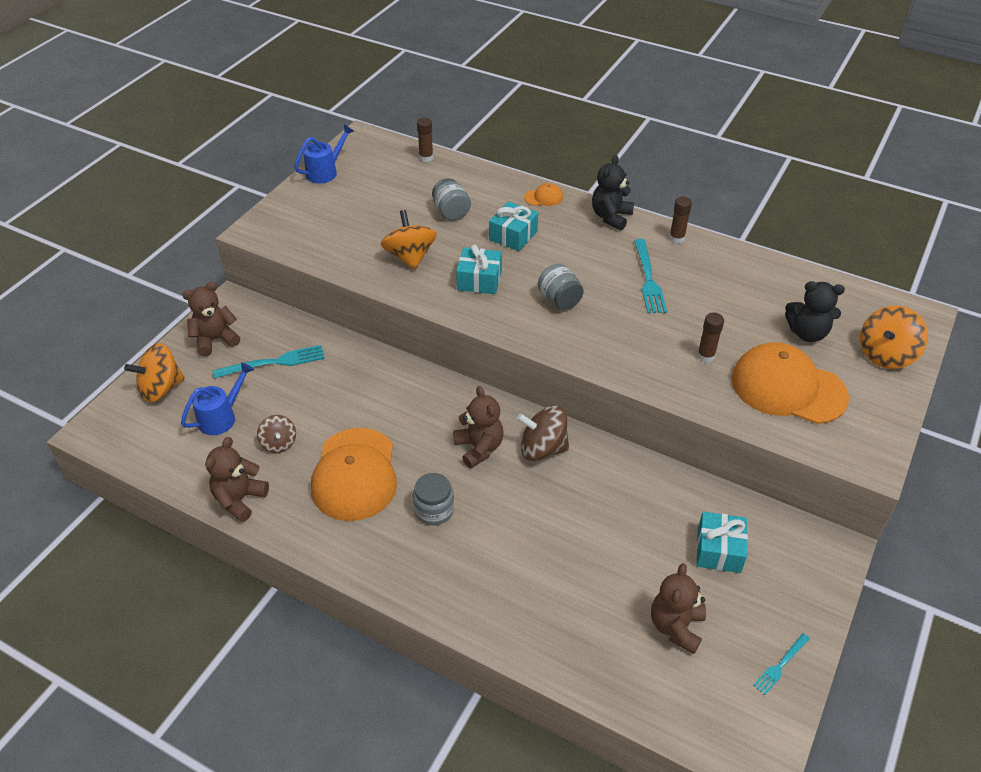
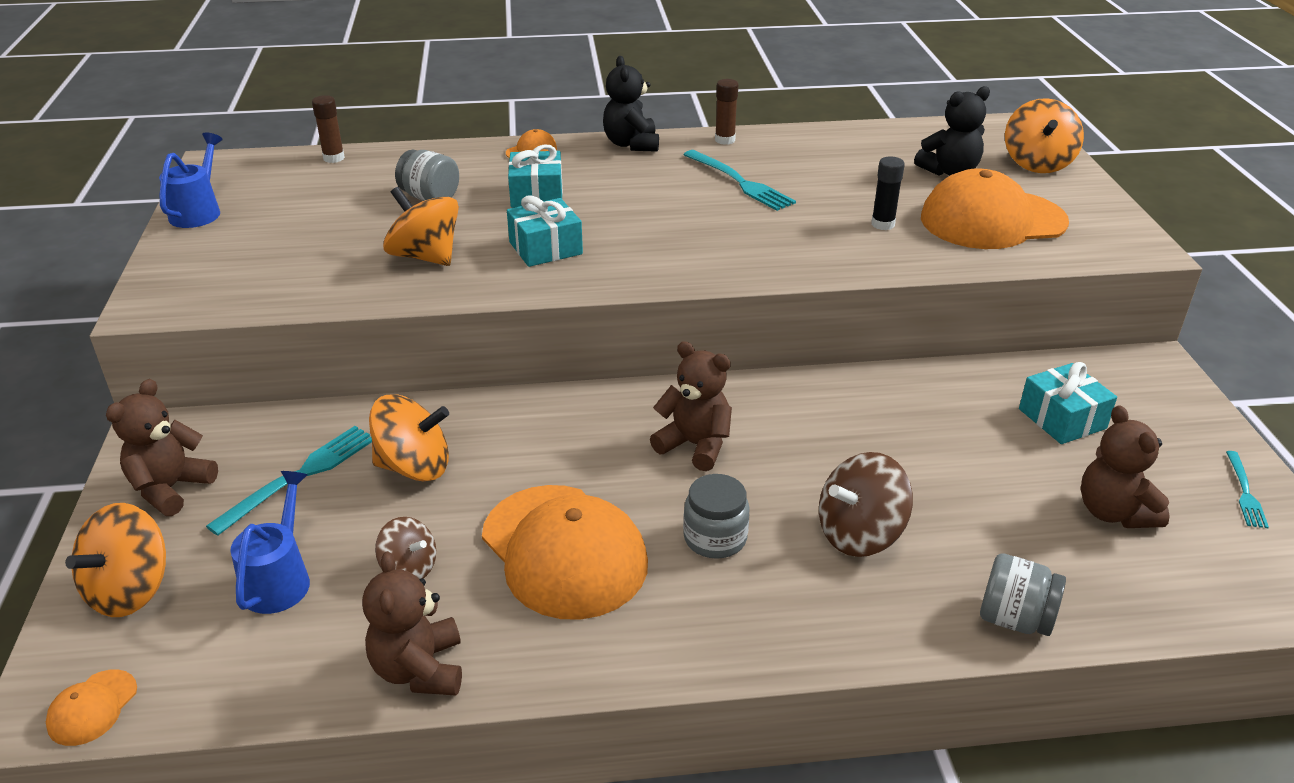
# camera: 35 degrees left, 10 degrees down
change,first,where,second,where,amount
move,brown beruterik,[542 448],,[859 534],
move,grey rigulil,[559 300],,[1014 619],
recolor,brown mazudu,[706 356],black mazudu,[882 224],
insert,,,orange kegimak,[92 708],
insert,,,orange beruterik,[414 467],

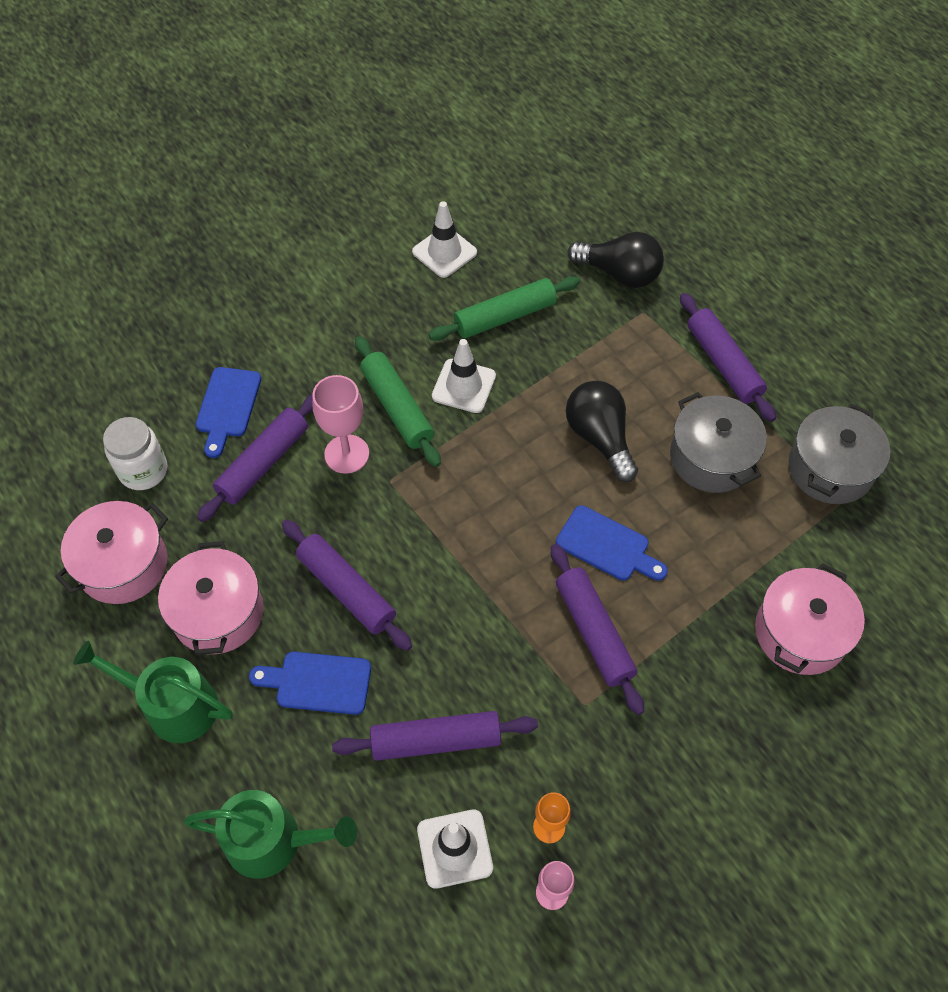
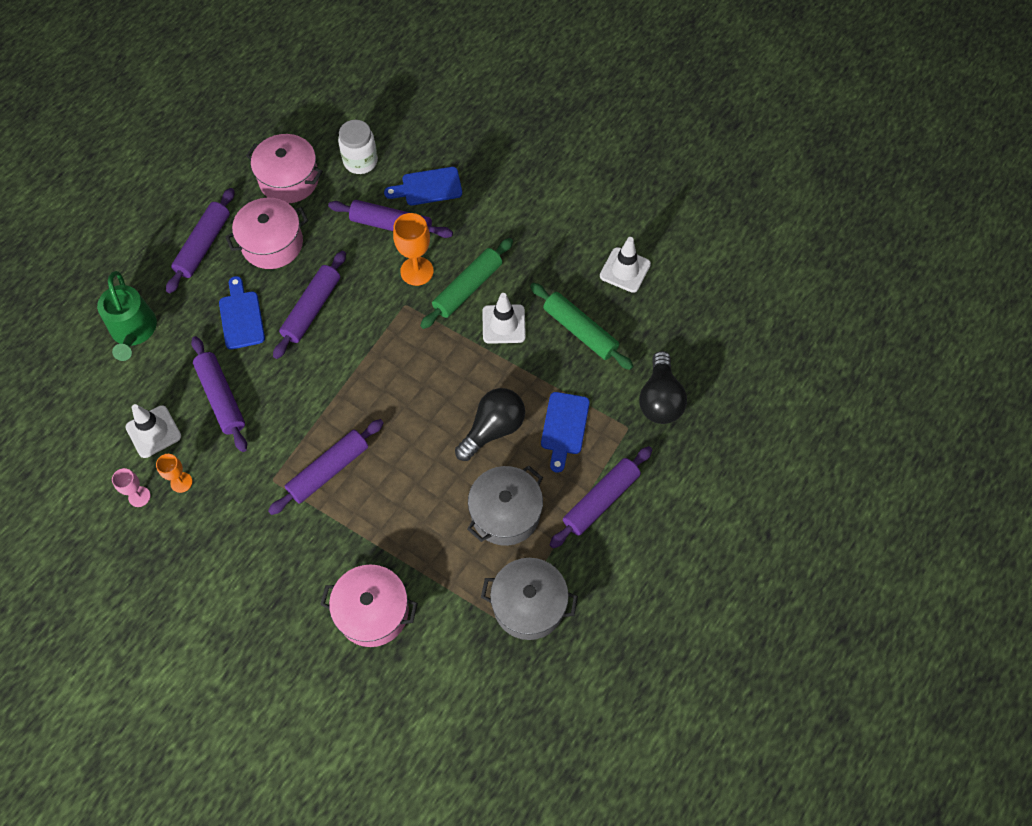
# camera: 70 degrees right, 5 degrees up
change,first,where,second,where,amount
replace,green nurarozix,[173 705],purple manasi,[203 245],
recolor,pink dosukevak,[346 454],orange dosukevak,[417 271],
move,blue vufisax,[607 546],,[564 427],

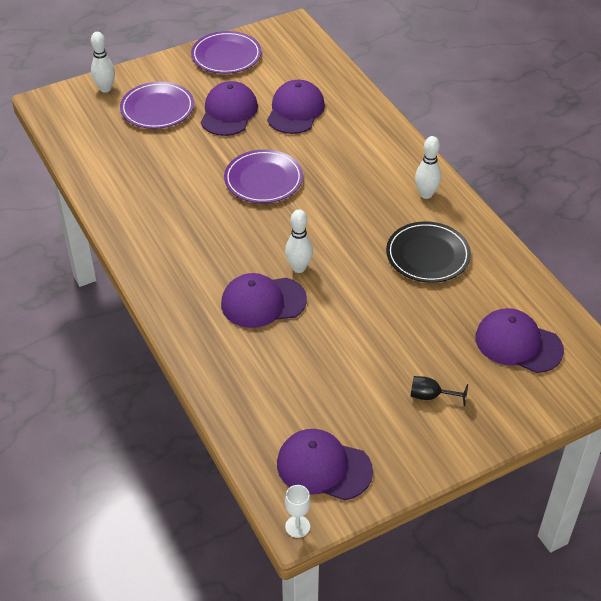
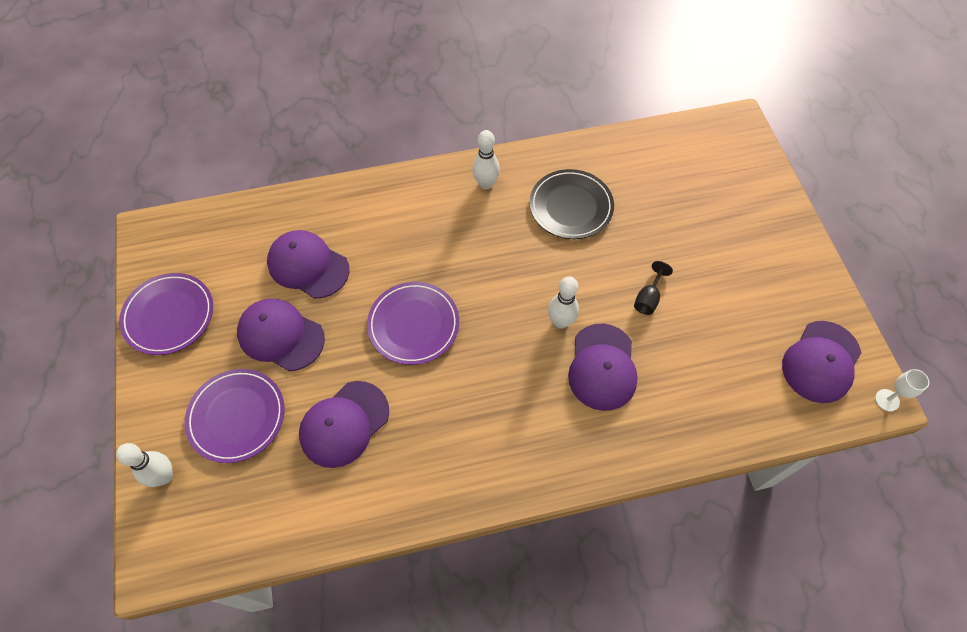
# camera: 75 degrees left, 15 degrees up
change,first,where,second,where,amount
move,black dosukevak,[431 396],,[648 298],
move,purple kegimak,[518 344],,[344 424],

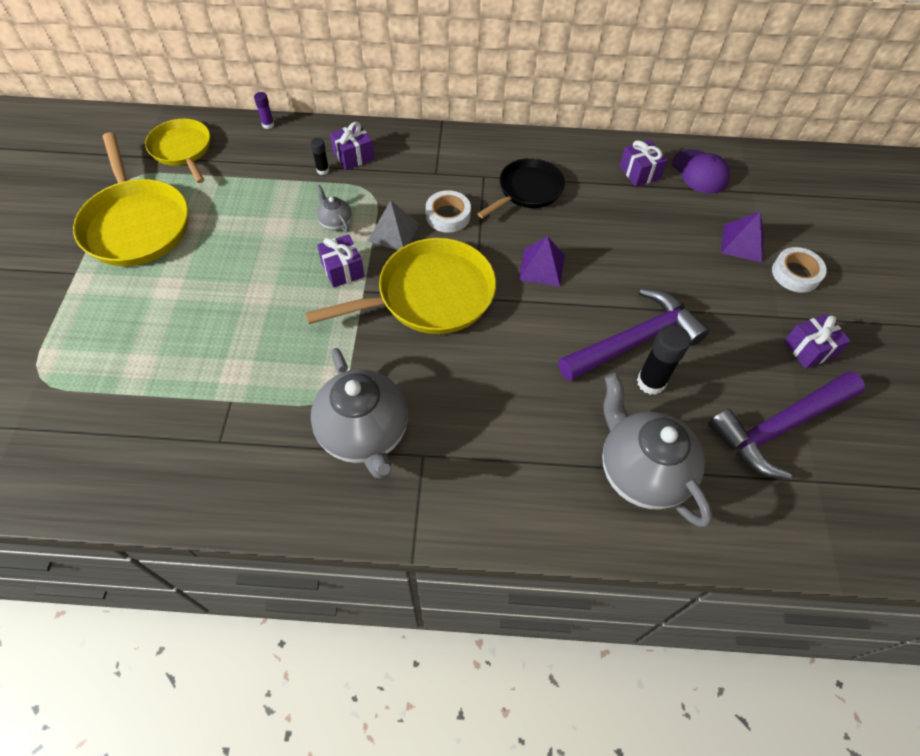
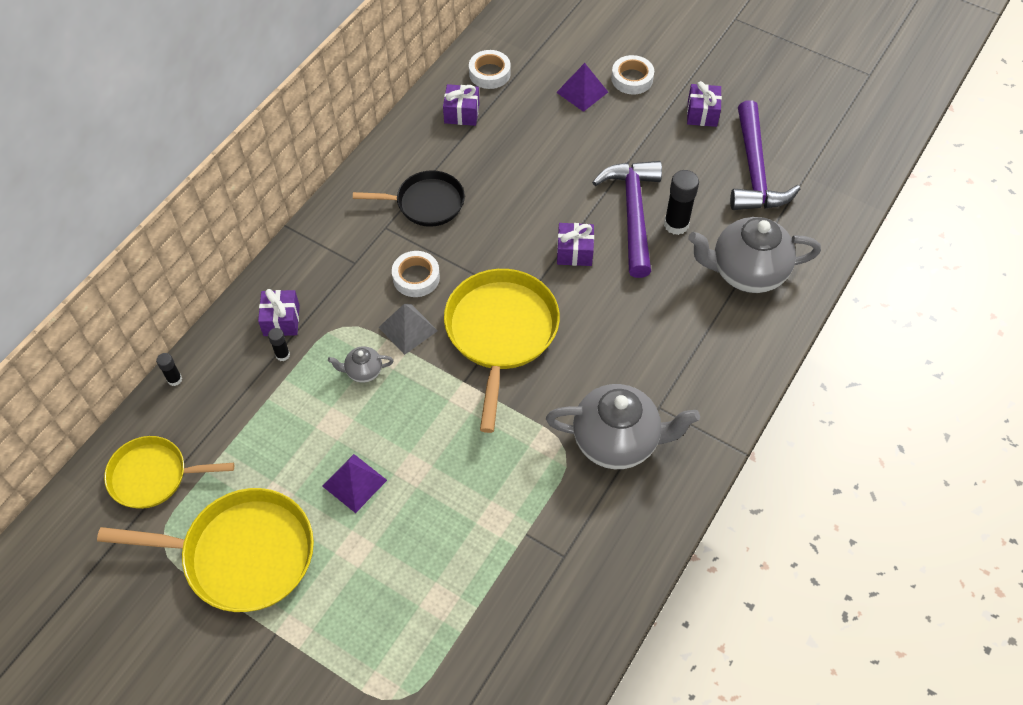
# camera: 60 degrees left, 0 degrees up
change,first,where,second,where,amount
recolor,purple mazudu,[268 125],black mazudu,[174 379],
move,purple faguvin,[342 270],,[574 252],
rotate,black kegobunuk,[528 190],,[426 203],105 degrees clockwise
move,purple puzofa,[541 267],,[354 483],
replace,purple kegimak,[700 172],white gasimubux,[489 73],

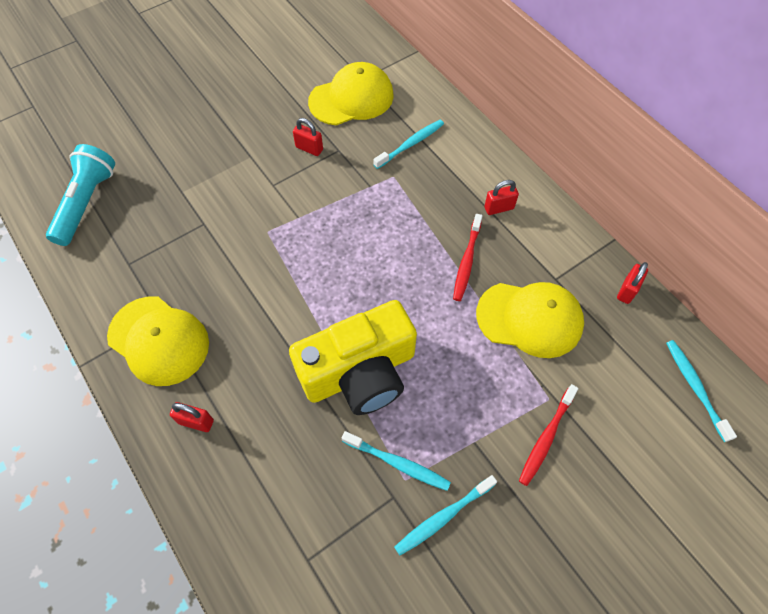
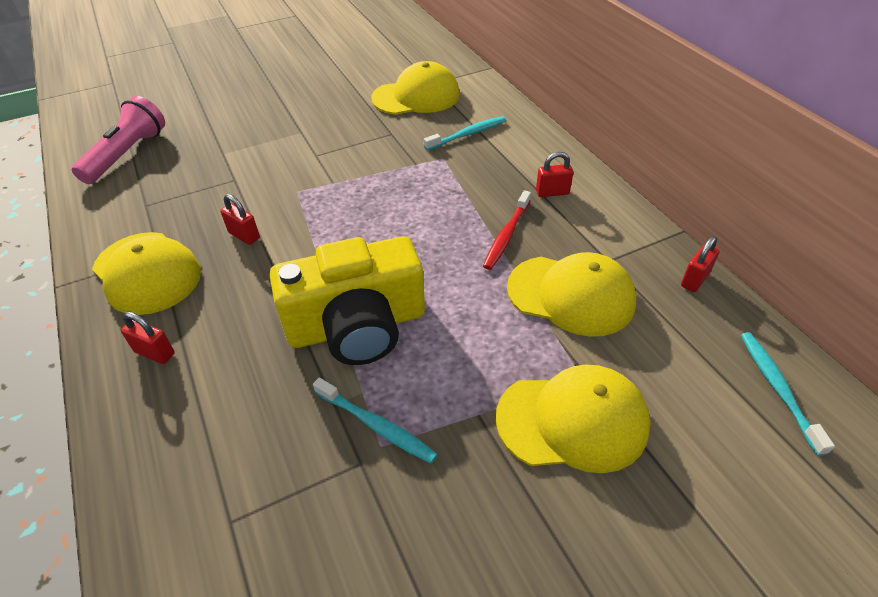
# camera: 10 degrees right, 15 degrees down
change,first,where,second,where,amount
recolor,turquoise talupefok,[87 203],pink talupefok,[127 154],
move,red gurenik,[309 148],,[244 235],
delete,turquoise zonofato,[443 517],,,
replace,red zonofato,[546 437],yellow kegimak,[572 421],

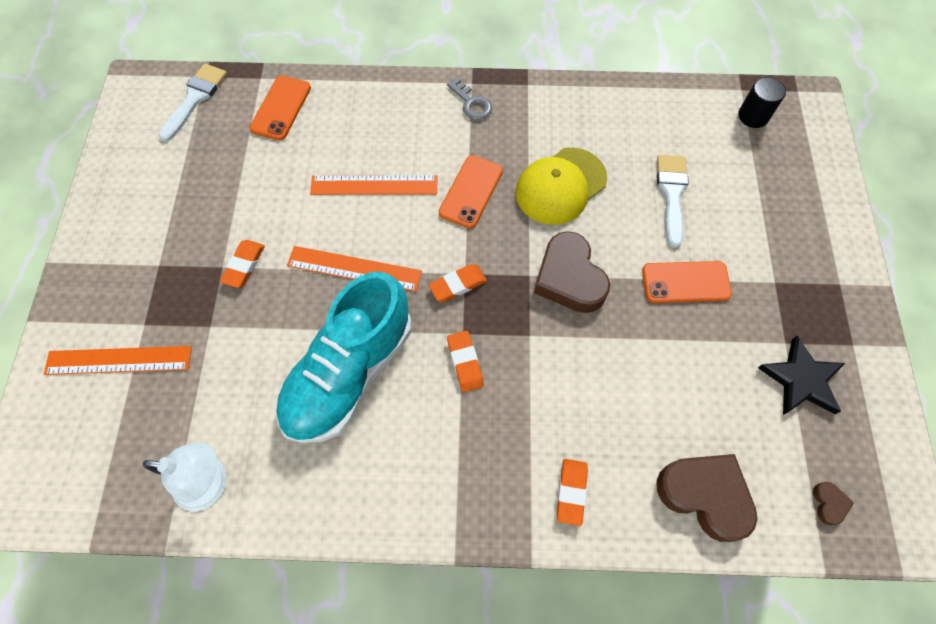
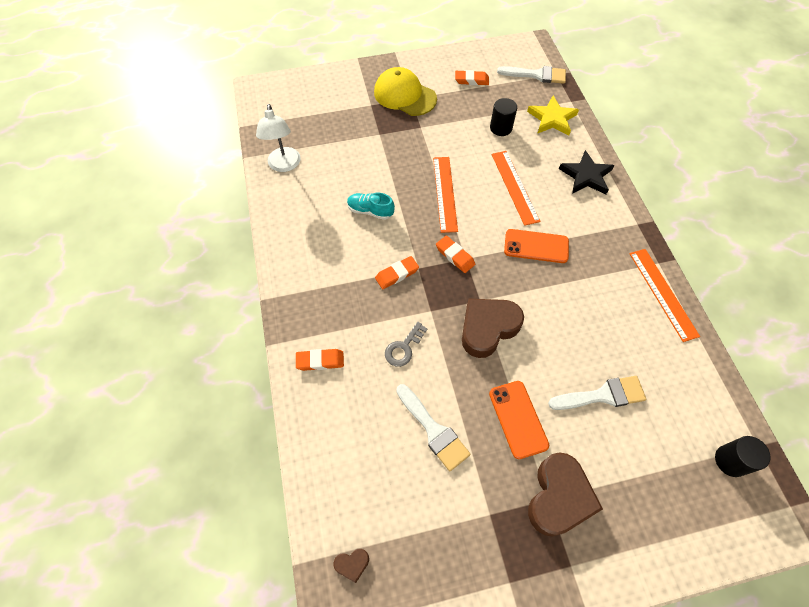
# camera: 75 degrees right, 5 degrees down
change,first,where,second,where,amount
move,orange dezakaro,[118 360],,[662 293],
move,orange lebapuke,[244 265],,[471 80],
replace,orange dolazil,[281 108],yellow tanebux,[552 119],
resize,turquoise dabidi,[349 372],,[370 211],x0.42
move,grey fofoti,[471 103],,[403 348],
move,yellow kegimak,[560 186],,[404 95],
move,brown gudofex,[704 495],,[559 497],
move,black tanebux,[801 380],,[586 176],
insert,,,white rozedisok,[433 430],
insert,,,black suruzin,[501 128],

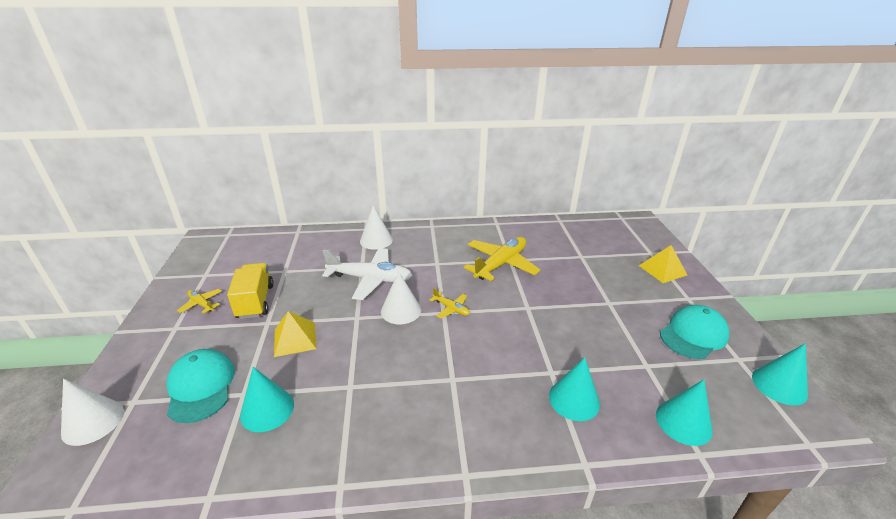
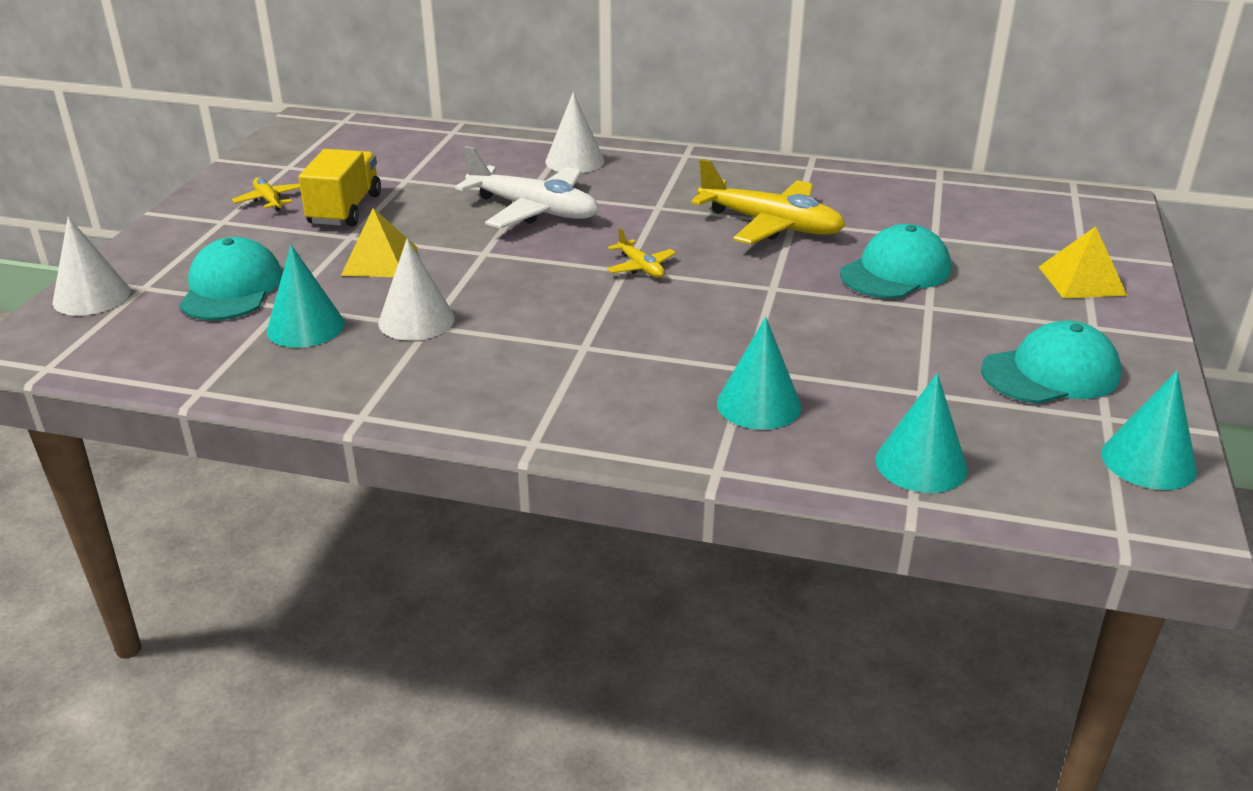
# camera: 20 degrees right, 0 degrees up
change,first,where,second,where,amount
move,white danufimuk,[401 310],,[416 320],
rotate,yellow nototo,[501 264],,[771 225],60 degrees clockwise
insert,,,turquoise kegimak,[895 272],

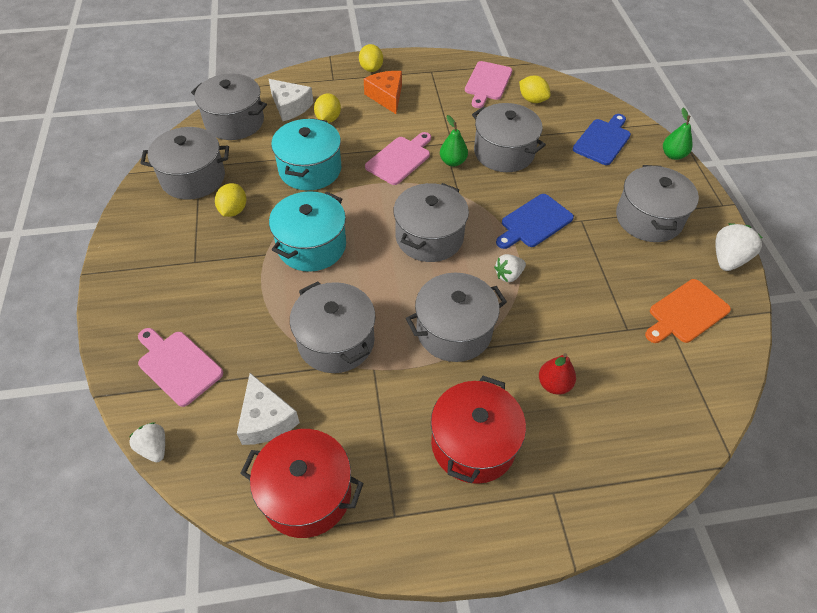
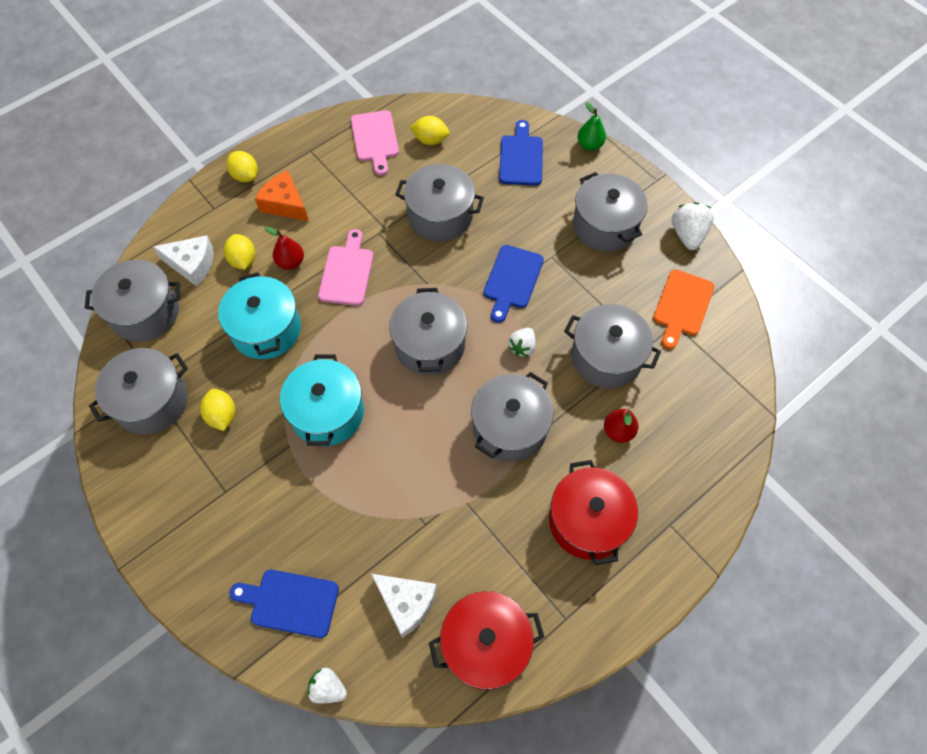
# camera: 30 degrees left, 10 degrees up
change,first,where,second,where,amount
recolor,pink vufisax,[178 365],blue vufisax,[290 602],
move,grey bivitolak,[336 341],,[606 357],
delete,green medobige,[452 162],,,
insert,,,red medobige,[290 262],

